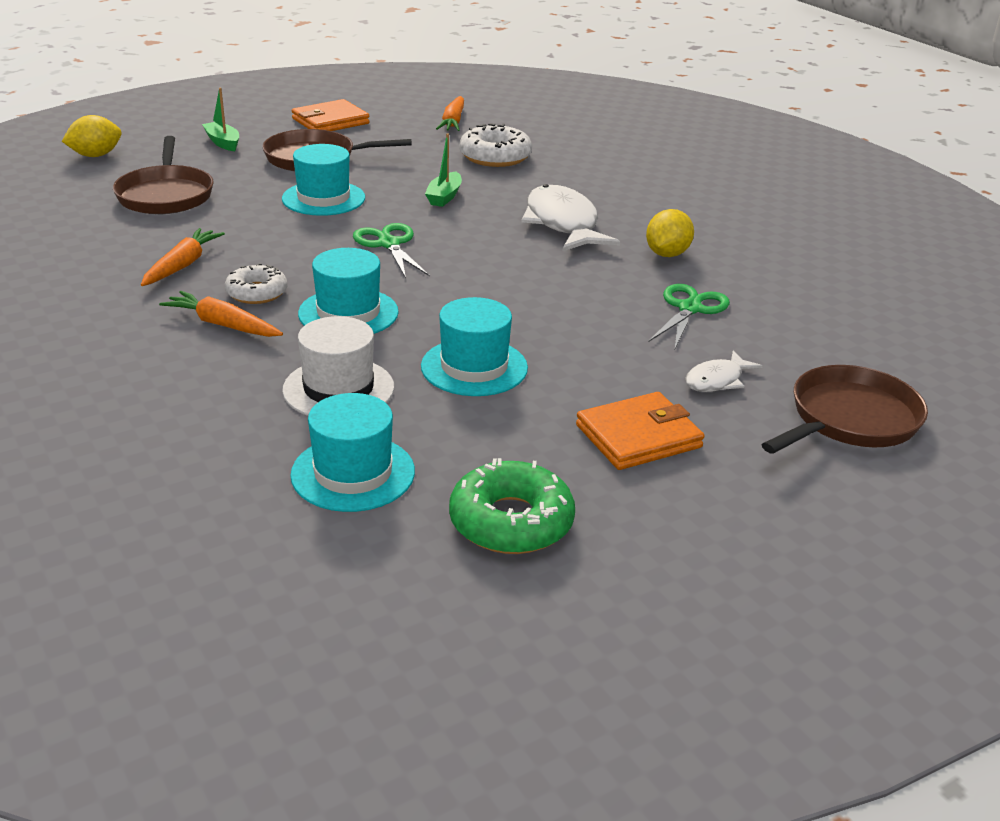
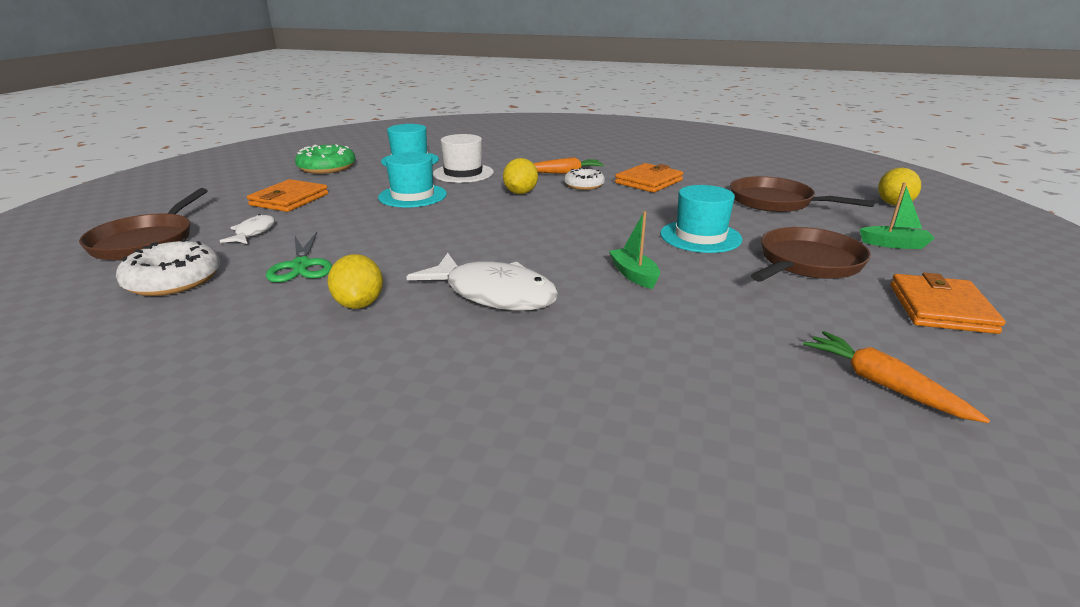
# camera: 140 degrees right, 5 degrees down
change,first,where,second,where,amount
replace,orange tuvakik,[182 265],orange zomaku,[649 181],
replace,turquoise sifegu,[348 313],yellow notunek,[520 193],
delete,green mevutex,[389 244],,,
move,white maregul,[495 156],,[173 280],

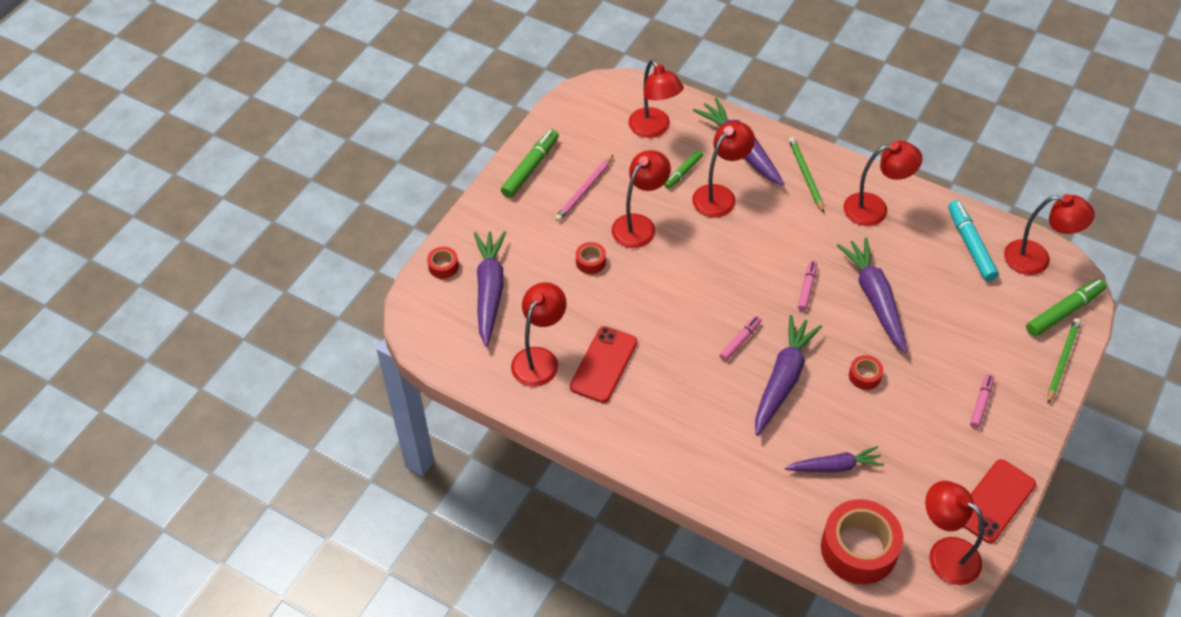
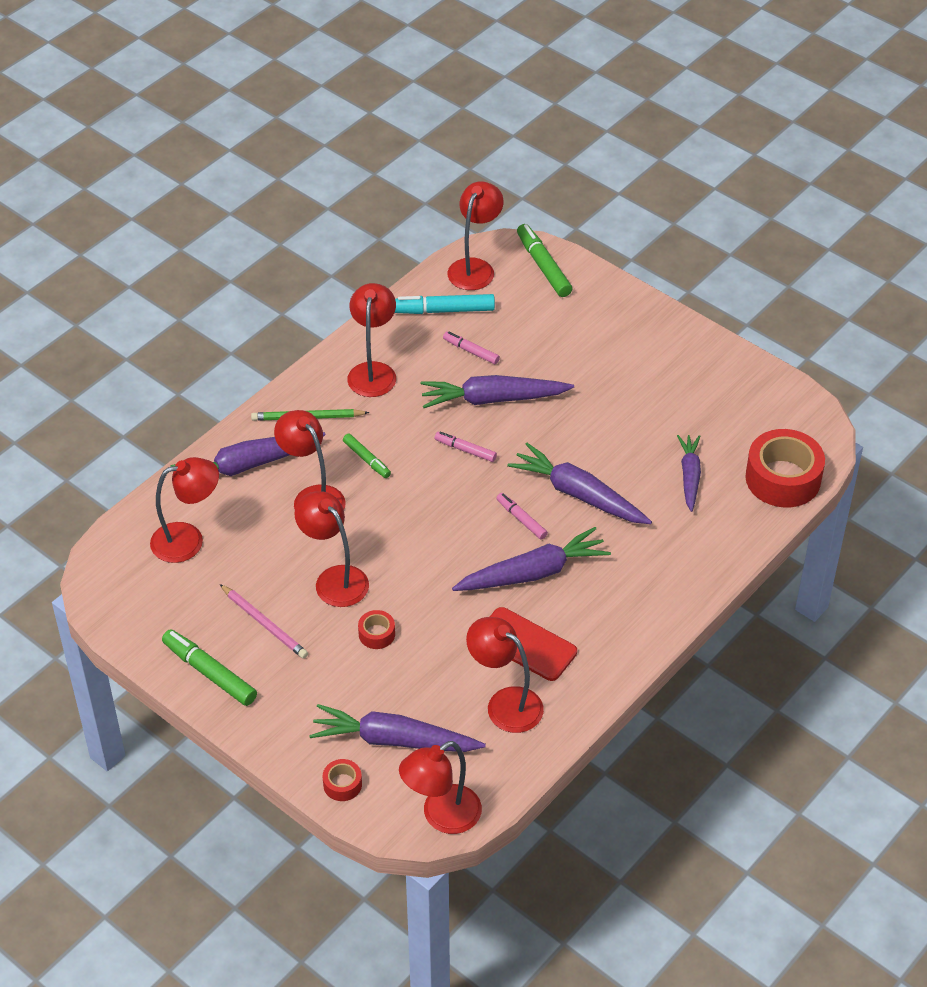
# camera: 80 degrees left, 5 degrees down
change,first,where,second,where,amount
move,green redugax,[683 172],,[367 459],
delete,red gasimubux,[864 376],,,
move,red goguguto,[945 553],,[441 816],
delete,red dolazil,[995 501],,,
move,pink redugax,[981 403],,[471 351],
delete,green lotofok,[1062 361],,,
insert,,,purple tuvakik,[533 573],

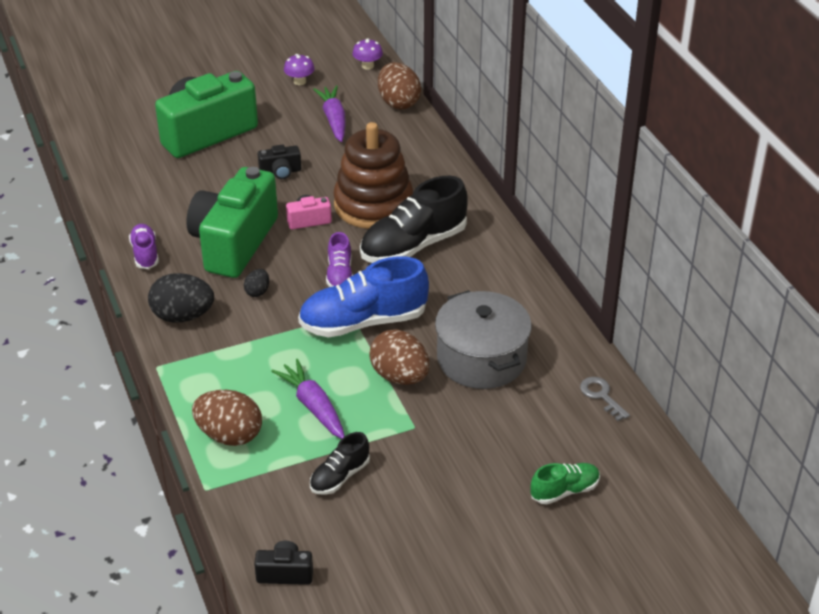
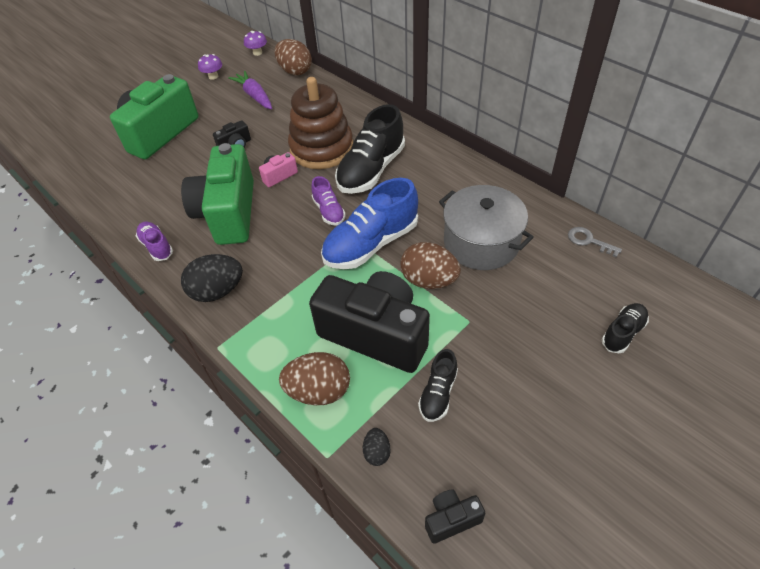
# camera: 20 degrees left, 10 degrees up
change,first,where,second,where,amount
move,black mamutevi,[257 292],,[377 452],
replace,purple tuvakik,[313 406],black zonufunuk,[375 334],
recolor,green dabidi,[564 491],black dabidi,[622 333],

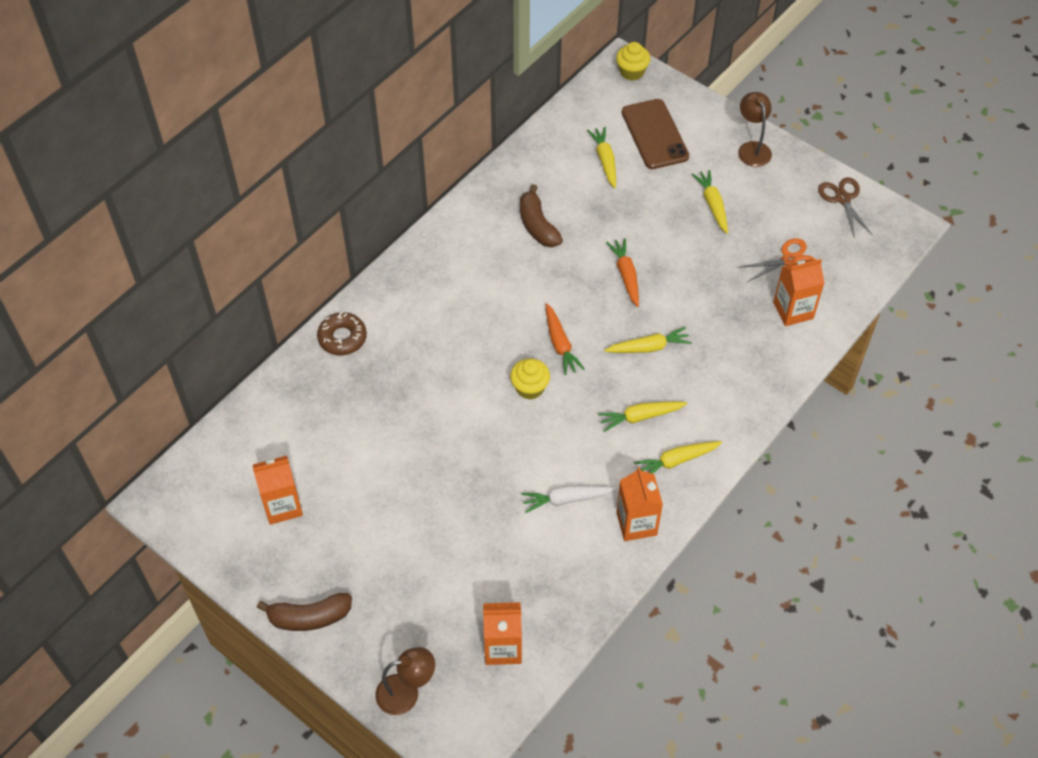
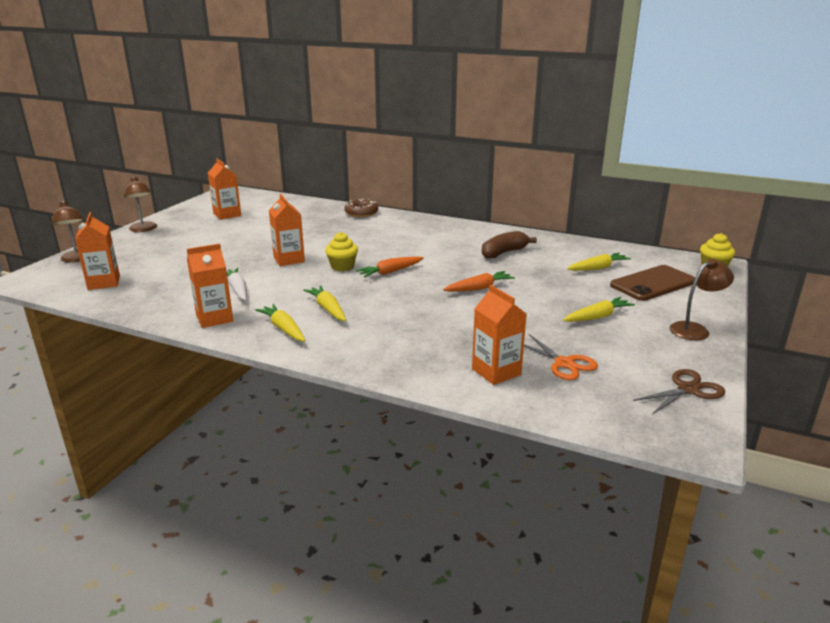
# camera: 75 degrees right, 30 degrees down
change,first,where,second,where,amount
replace,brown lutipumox,[309 617],brown goguguto,[144 229],
delete,yellow tuvakik,[649 347],,,
insert,,,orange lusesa,[289 259],

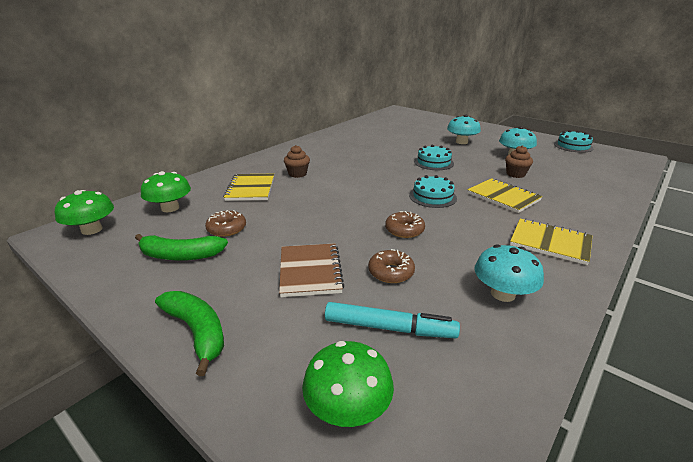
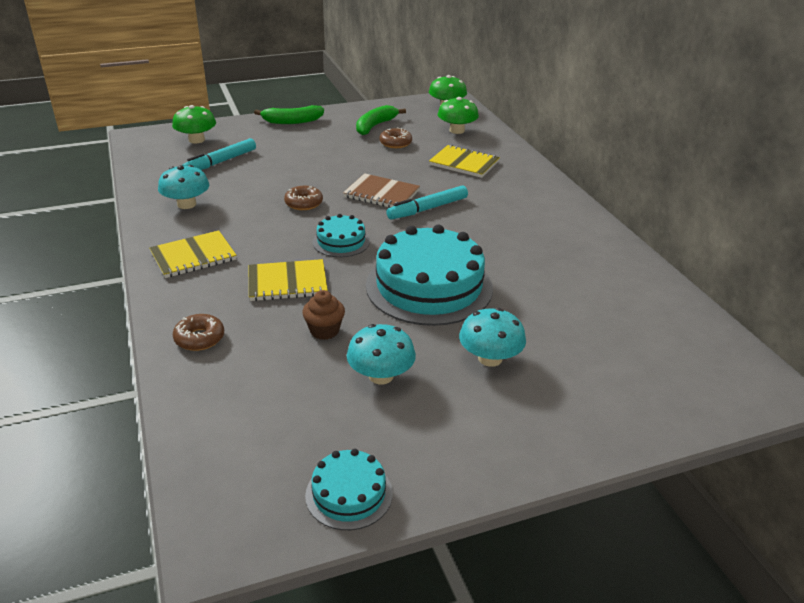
# camera: 120 degrees right, 5 degrees up
change,first,where,second,where,amount
move,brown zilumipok,[310 271],,[381 194],
delete,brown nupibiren,[297 174],,,
move,brown maregul,[391 272],,[199 338],
resize,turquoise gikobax,[433 162],,[429 286],x2.03
insert,,,turquoise redugax,[427 209],

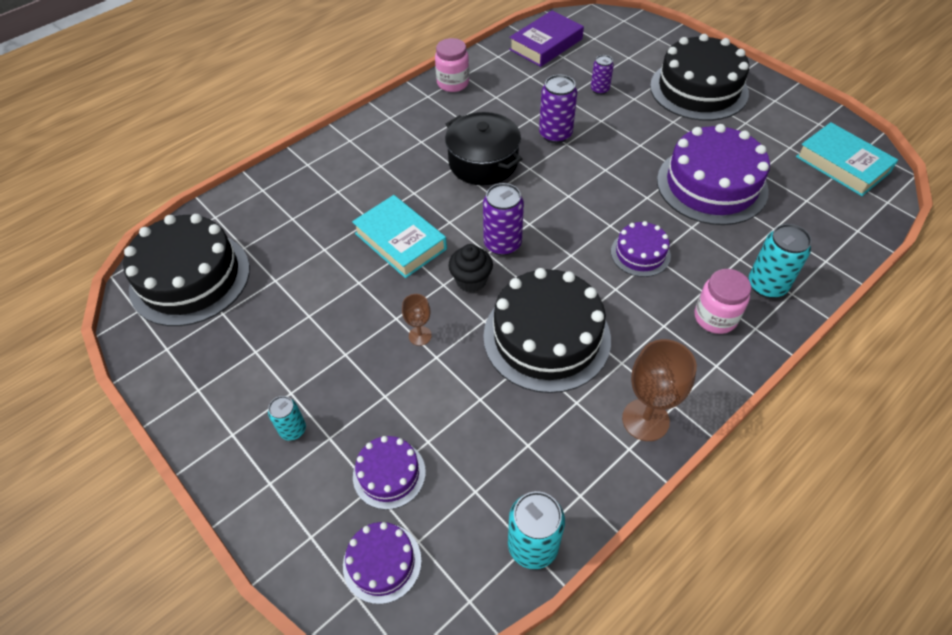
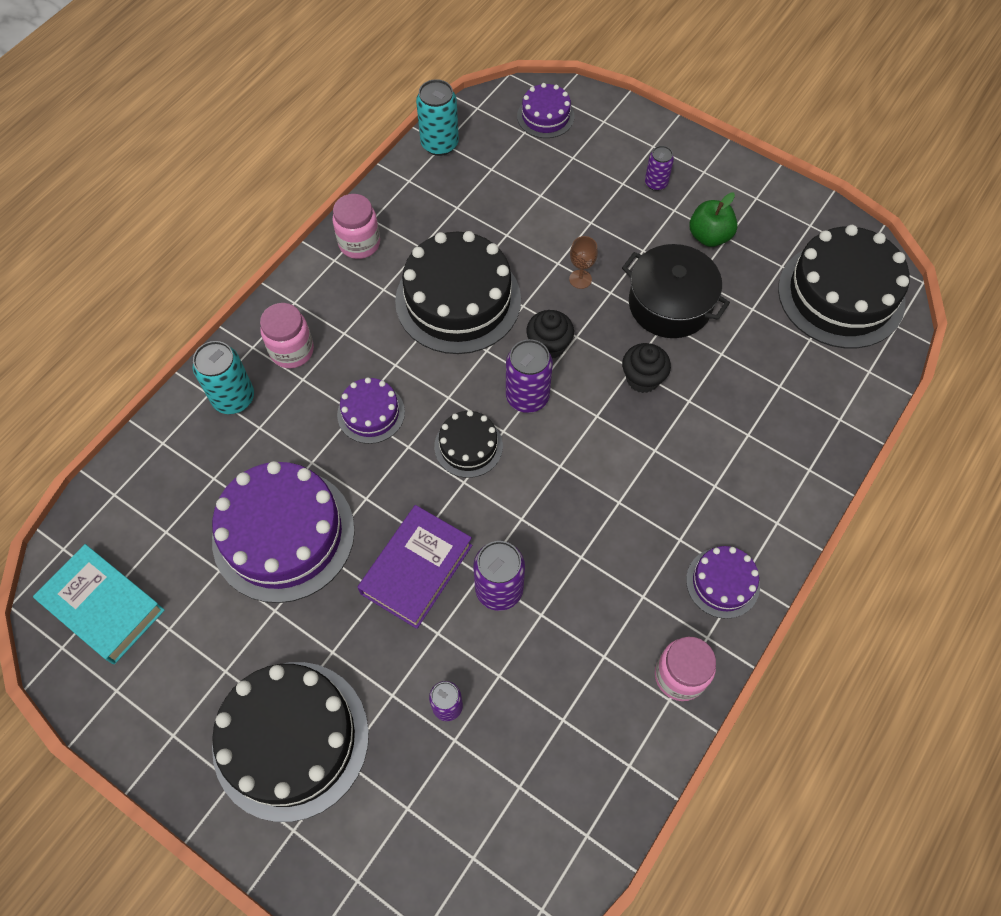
# camera: 165 degrees right, 10 degrees up
change,first,where,second,where,amount
recolor,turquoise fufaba,[293 430],purple fufaba,[656 183],
replace,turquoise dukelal,[400 241],black nupibiren,[642 379],
move,purple gikobax,[389 474],,[722 582],
move,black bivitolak,[483 162],,[670 304],
move,purple dukelal,[546 44],,[417 569],
replace,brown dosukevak,[645 420],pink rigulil,[359 243],
insert,,,black gikobax,[468 446],
insert,,,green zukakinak,[709 236],

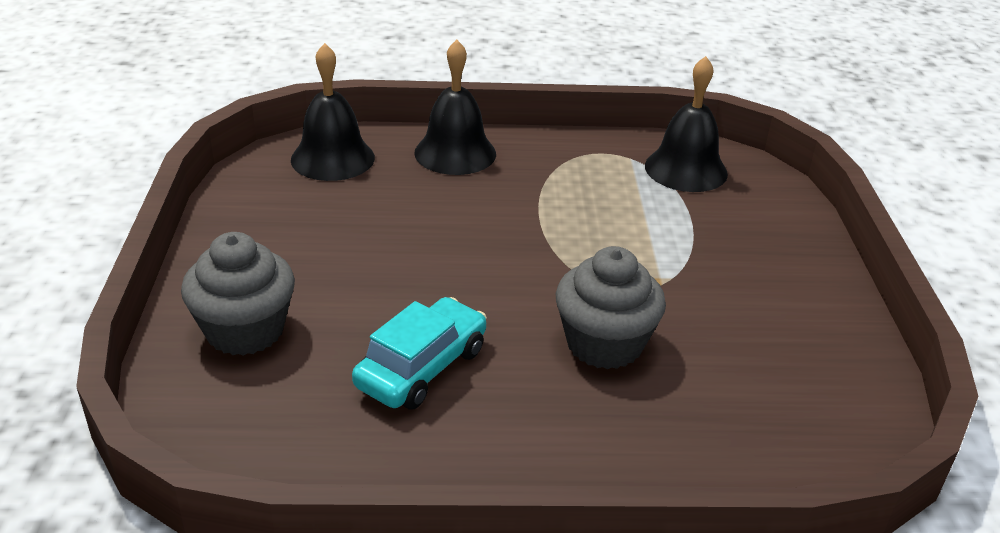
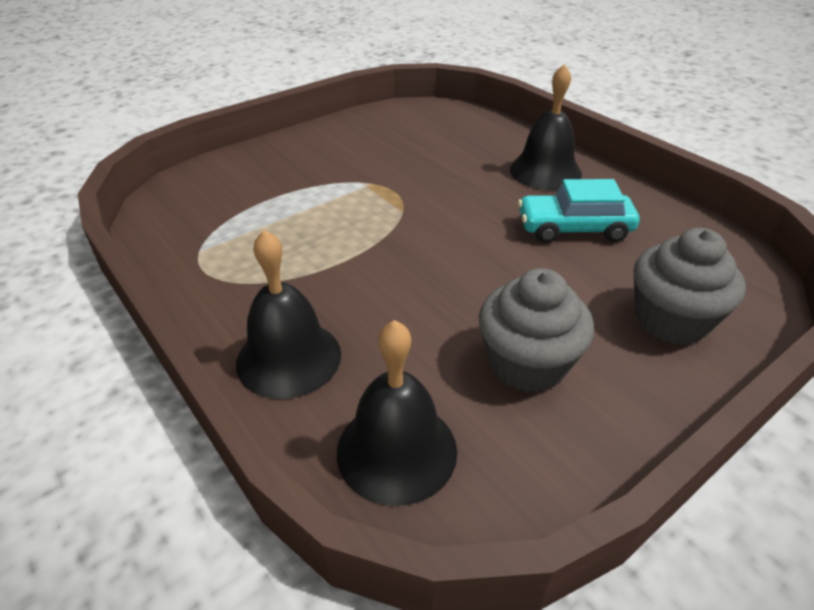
# camera: 125 degrees left, 5 degrees up
change,first,where,second,where,amount
move,grey nupibiren,[604 344],,[527 363],
move,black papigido,[686 169],,[545 171],

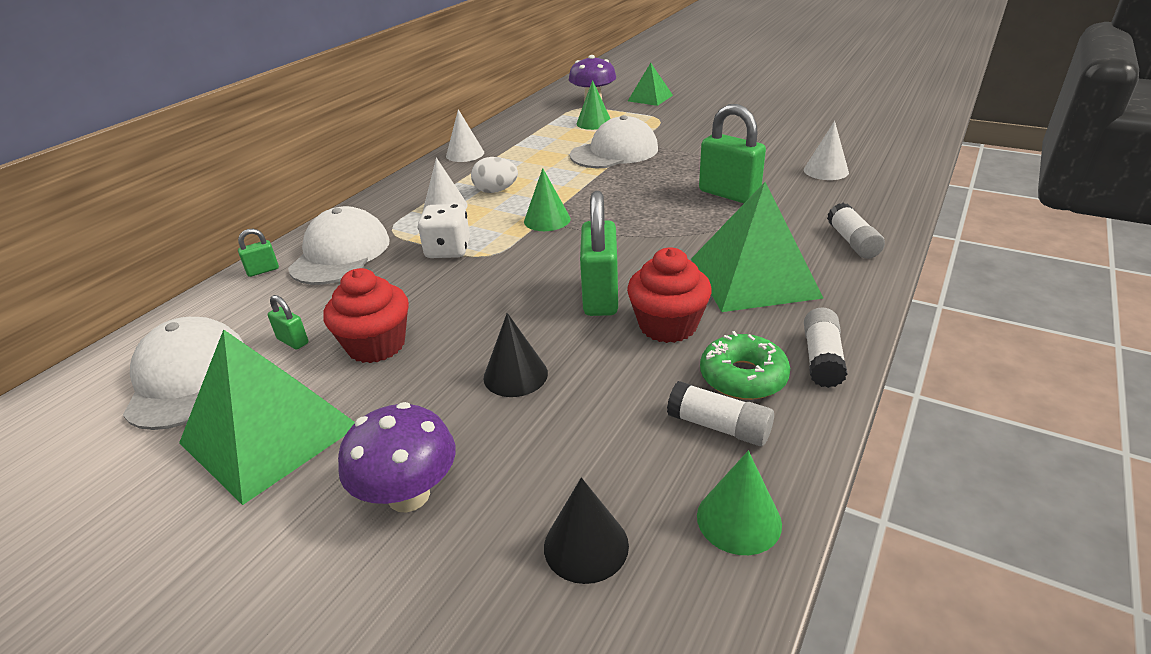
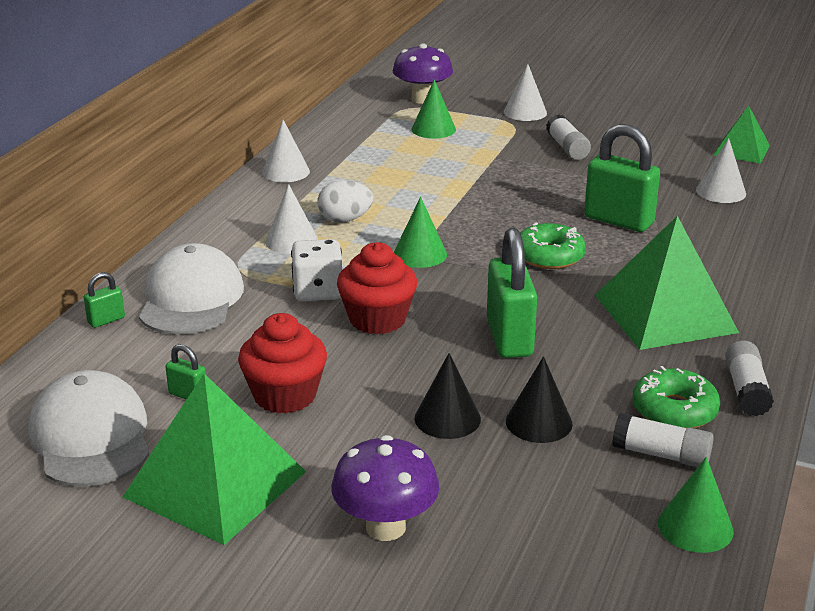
# camera: 10 degrees left, 5 degrees down
change,first,where,second,where,amount
move,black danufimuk,[586 545],,[539 422],
delete,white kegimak,[614 152],,,
move,red nupibiren,[668 325],,[377 319],
move,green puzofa,[650 98],,[741 150],
move,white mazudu,[852 242],,[567 148],
insert,,,white danufimuk,[525 112],
insert,,,green maregul,[549 256],

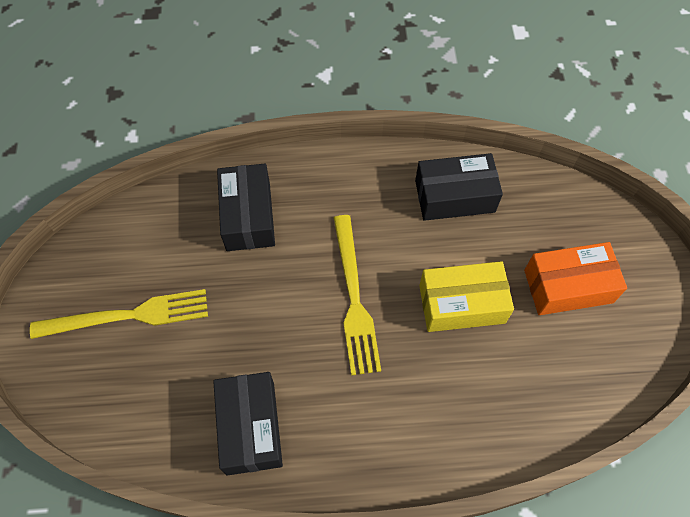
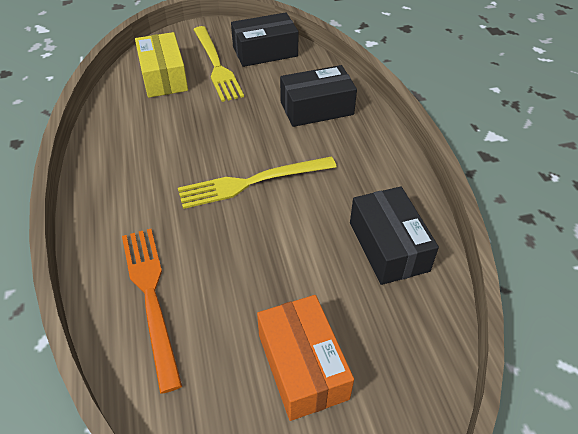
# camera: 80 degrees right, 15 degrees down
change,first,where,second,where,amount
move,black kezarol,[250 428],,[265 51],
move,yellow kezarol,[461 304],,[164 77],
insert,,,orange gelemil,[151 297],

